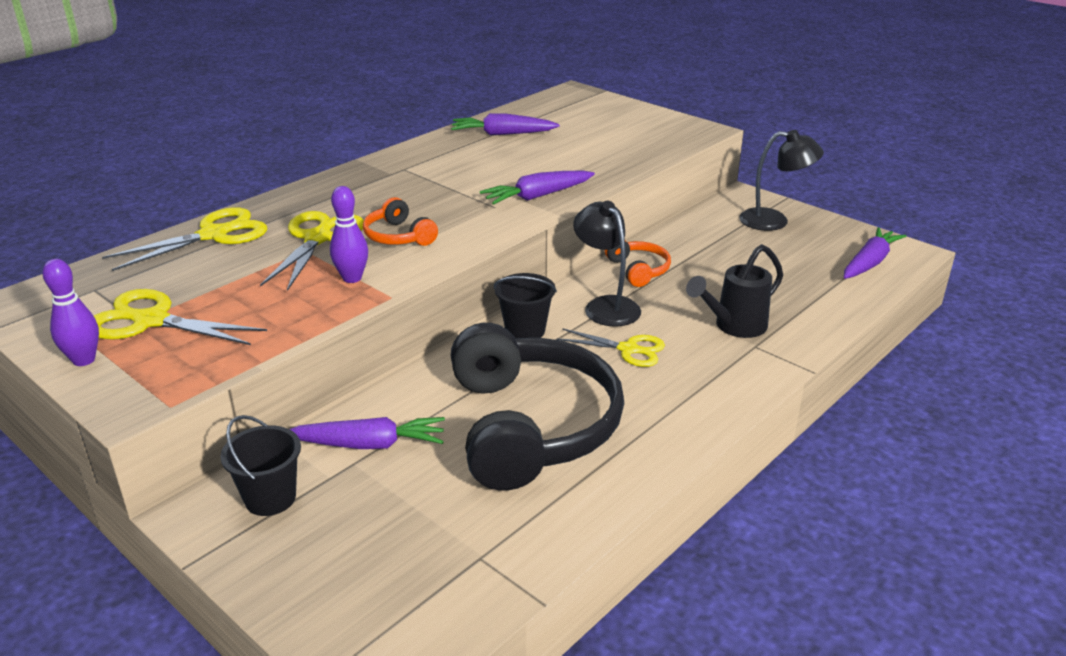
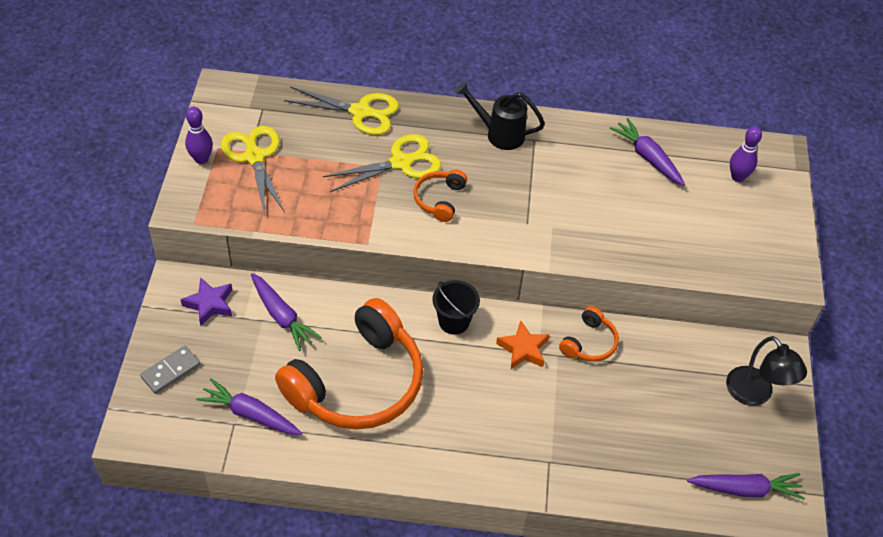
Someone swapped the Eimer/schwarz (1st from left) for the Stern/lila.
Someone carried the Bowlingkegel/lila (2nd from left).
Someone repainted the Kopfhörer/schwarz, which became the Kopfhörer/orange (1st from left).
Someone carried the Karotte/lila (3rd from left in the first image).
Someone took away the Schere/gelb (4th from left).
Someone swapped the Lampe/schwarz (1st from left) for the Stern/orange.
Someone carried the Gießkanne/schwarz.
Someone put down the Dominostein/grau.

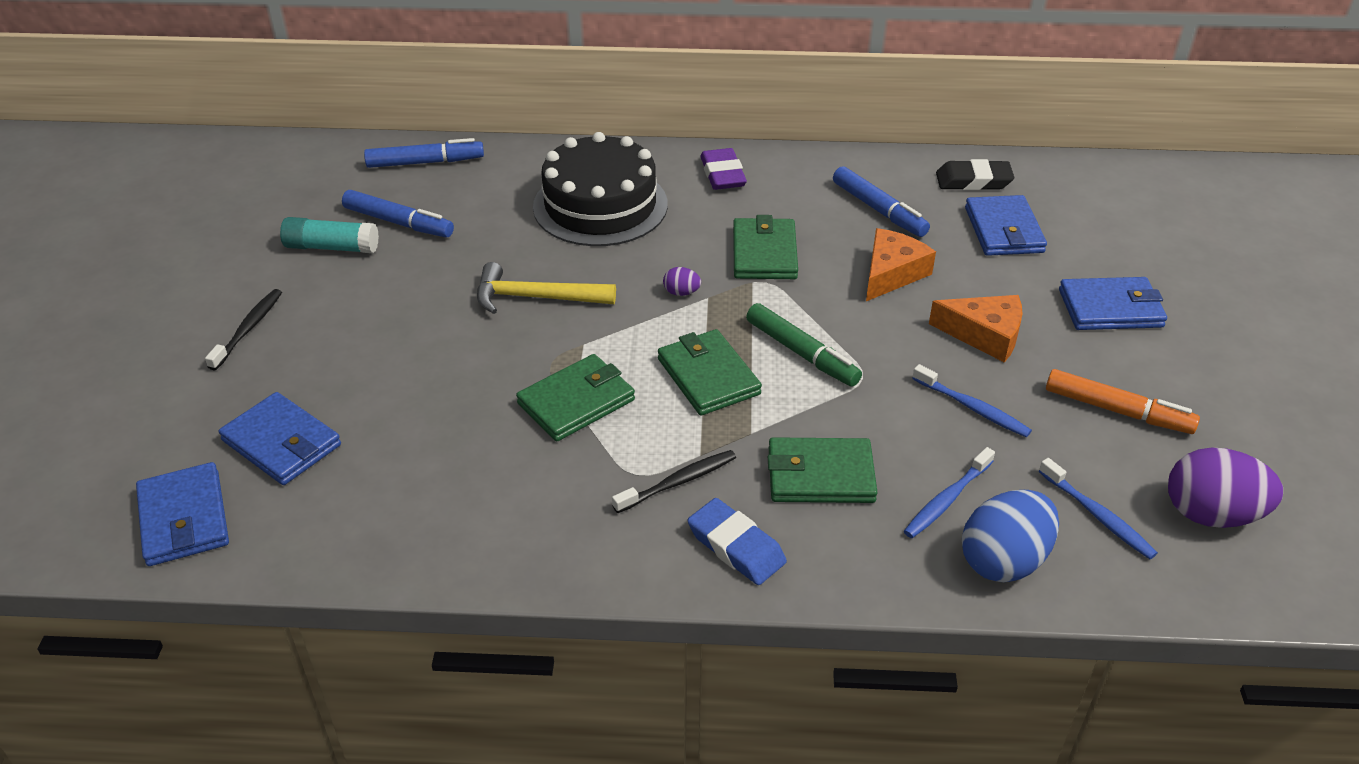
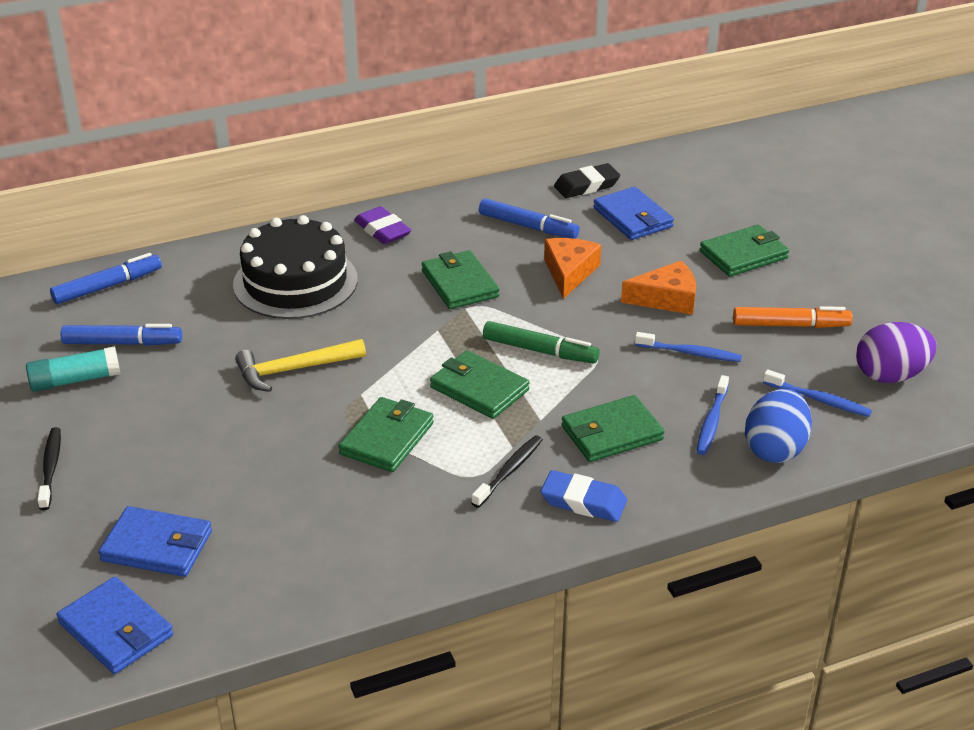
Someone took away the Ei/lila (1st from left).
Someone repainted the Geldbörse/blau (4th from left), which became the Geldbörse/grün (5th from left).

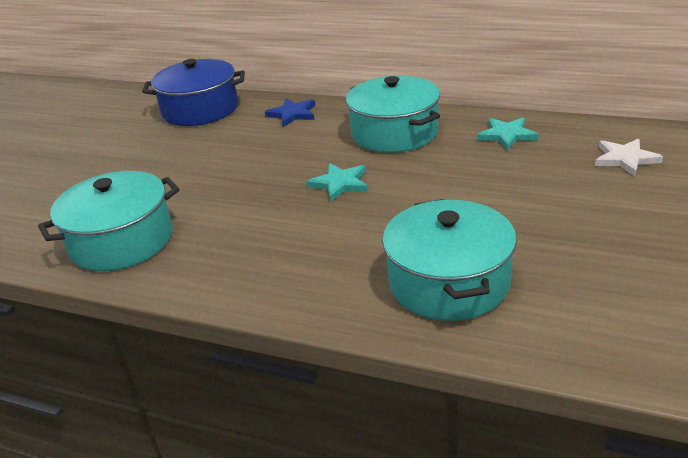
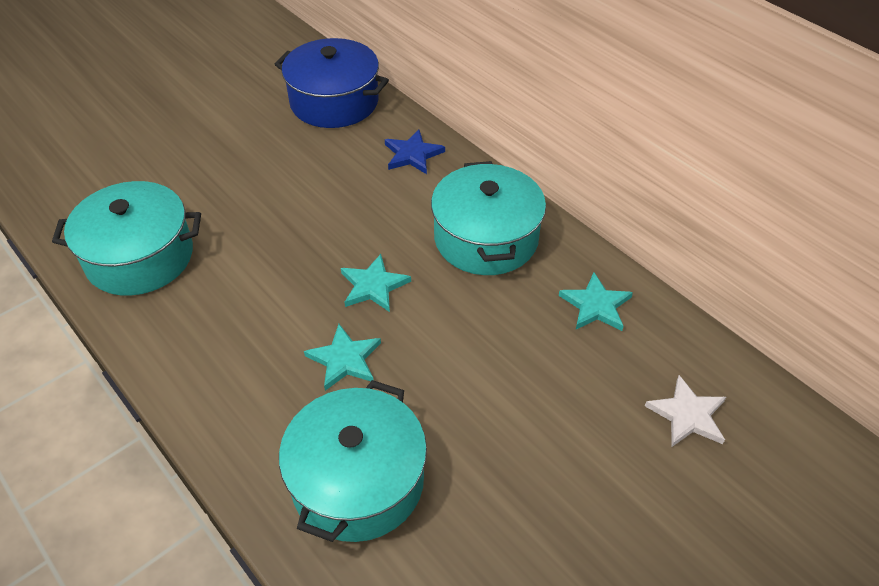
Someone put down the Stern/türkis (1st from left).

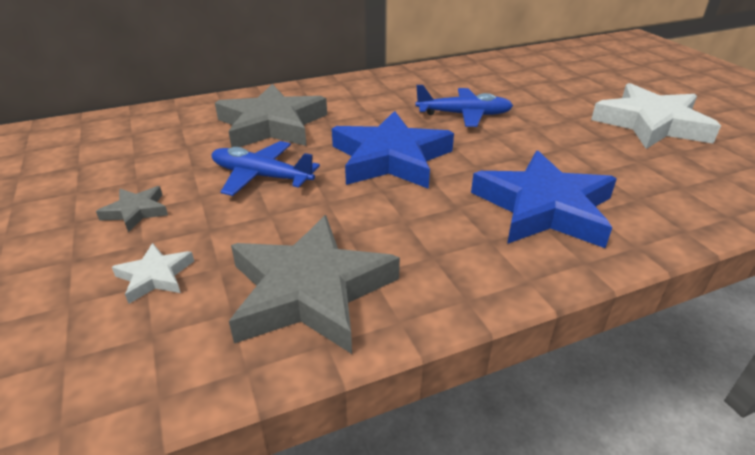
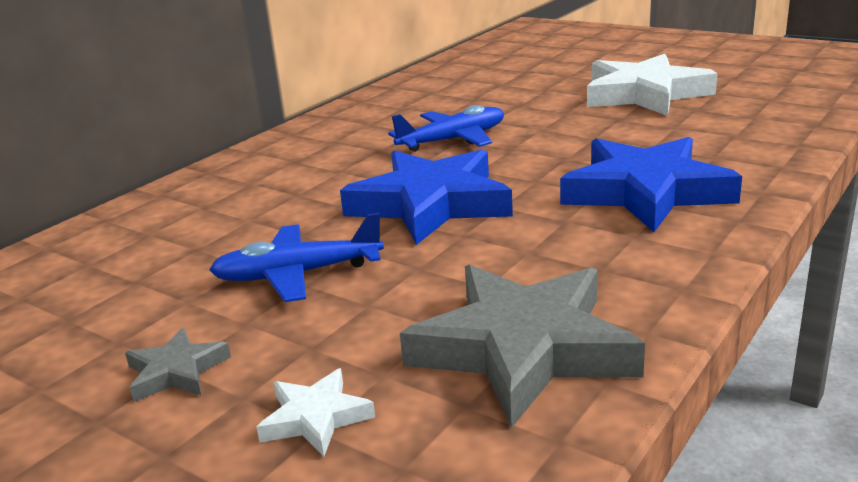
Someone took away the Stern/grau (2nd from left).

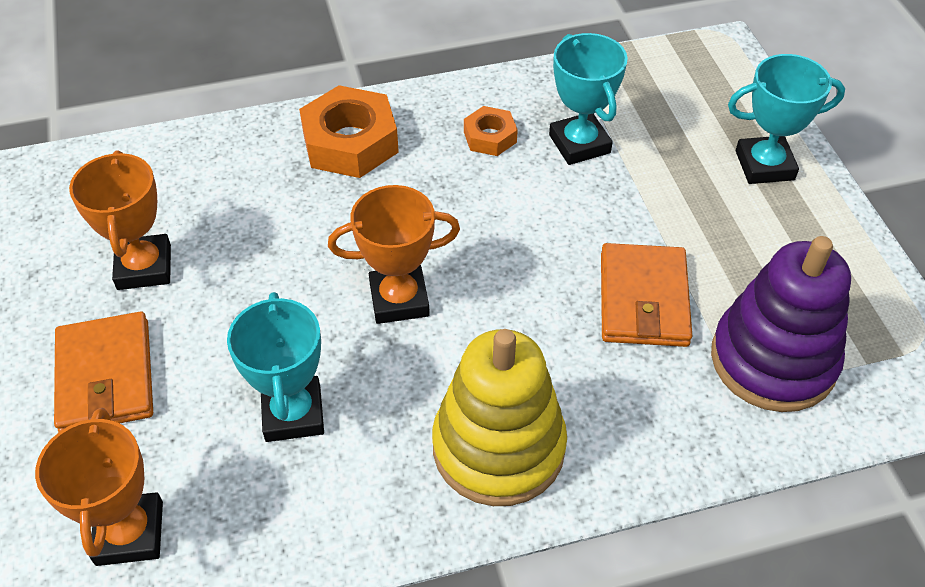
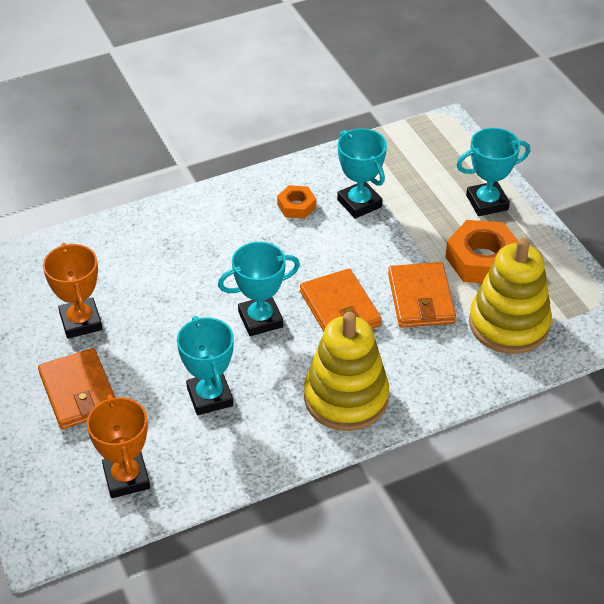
Someone carried the Sechskantmutter/orange (1st from left in the first image).
Someone repainted the Pokal/orange (3rd from left), which became the Pokal/türkis (2nd from left).
Someone repainted the Stapelspielzeug/lila, which became the Stapelspielzeug/gelb (2nd from left).
Someone put down the Geldbörse/orange (2nd from left).

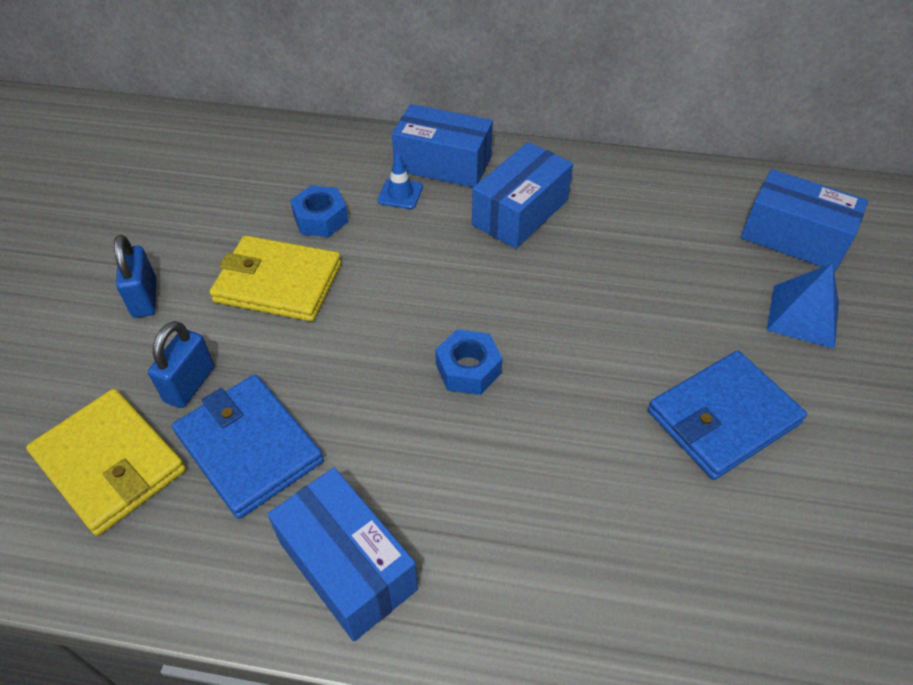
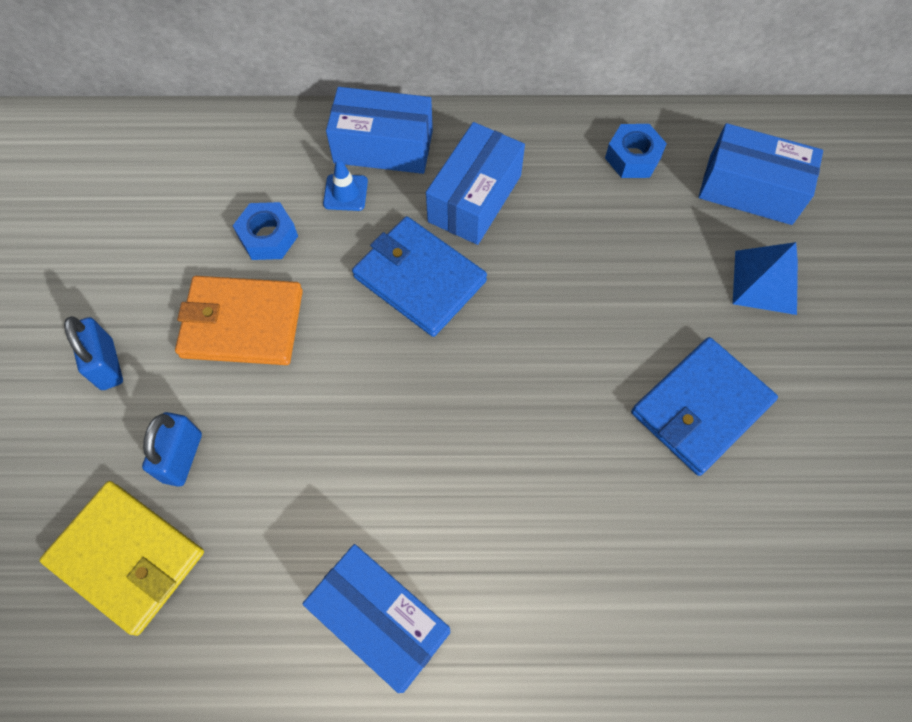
Someone carried the Geldbörse/blau (1st from left).
Someone repainted the Geldbörse/gelb (2nd from left), which became the Geldbörse/orange.
Someone carried the Sechskantmutter/blau (2nd from left).

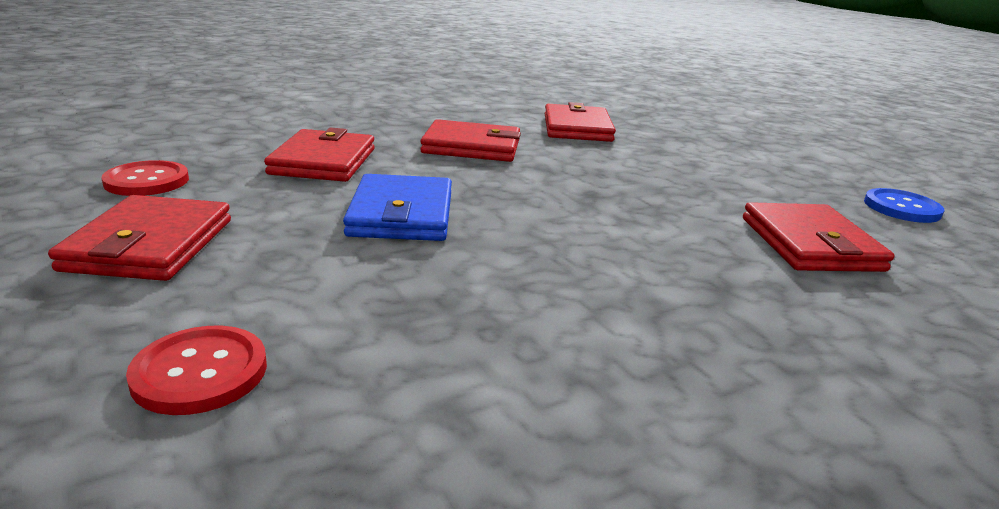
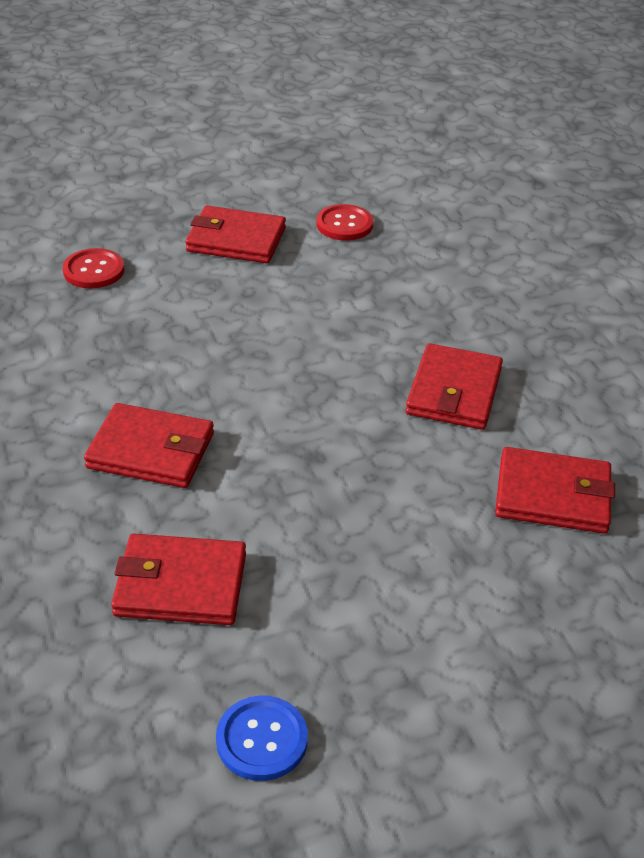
Someone carried the Geldbörse/rot (2nd from left in the first image).
Someone took away the Geldbörse/blau.

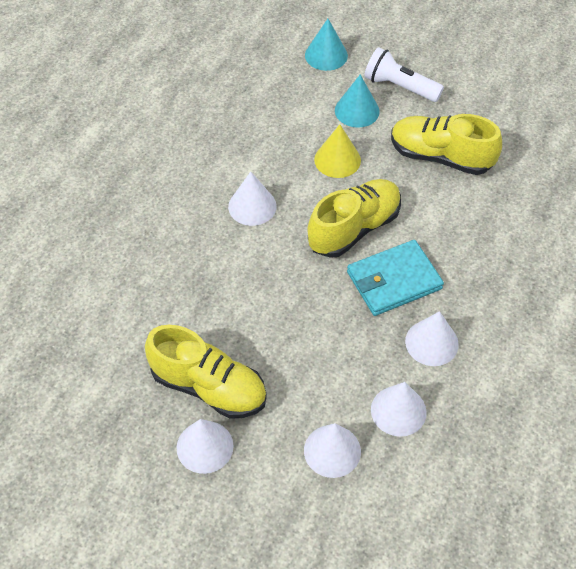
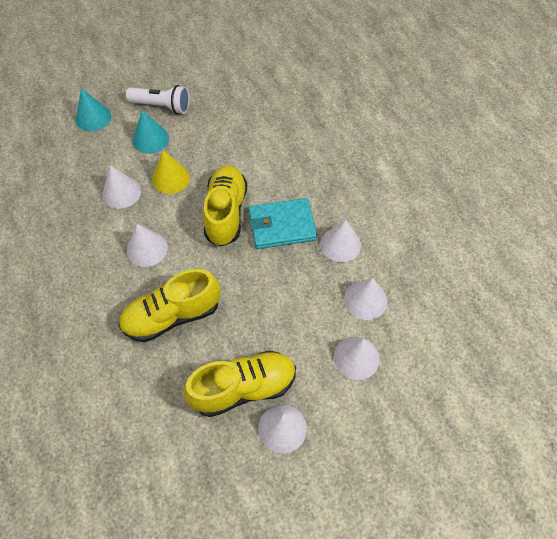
Someone rotated the Geldbörse/türkis by 60 degrees clockwise.
Someone rotated the Taschenlampe/weiß by 150 degrees counterclockwise.
Someone carried the Schuh/gelb (3rd from left in the first image).
Someone put down the Kegel/weiß (1st from left).

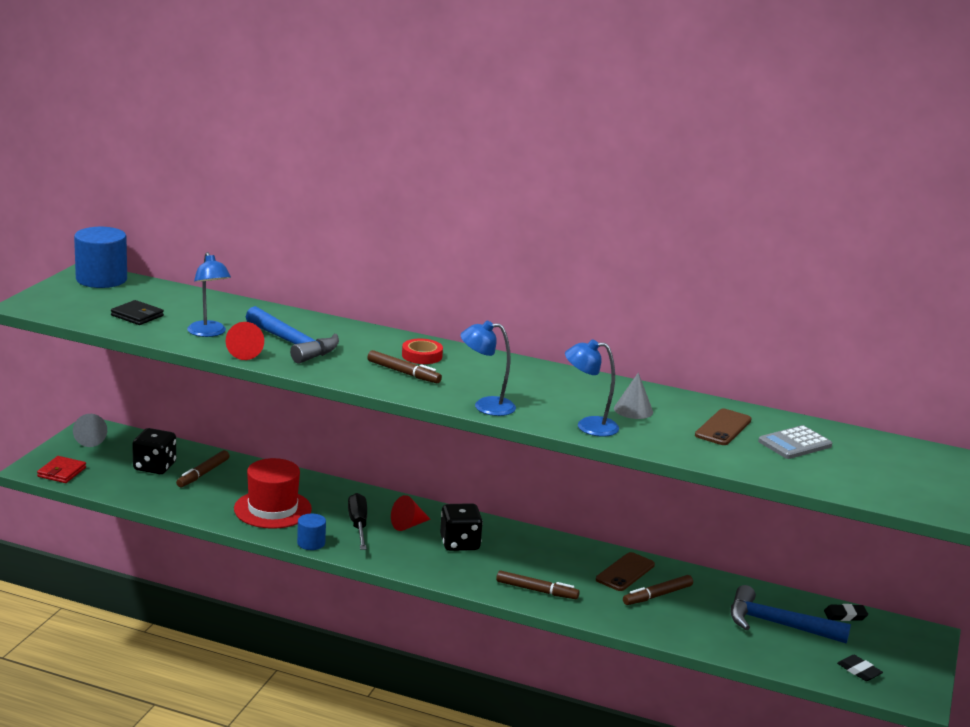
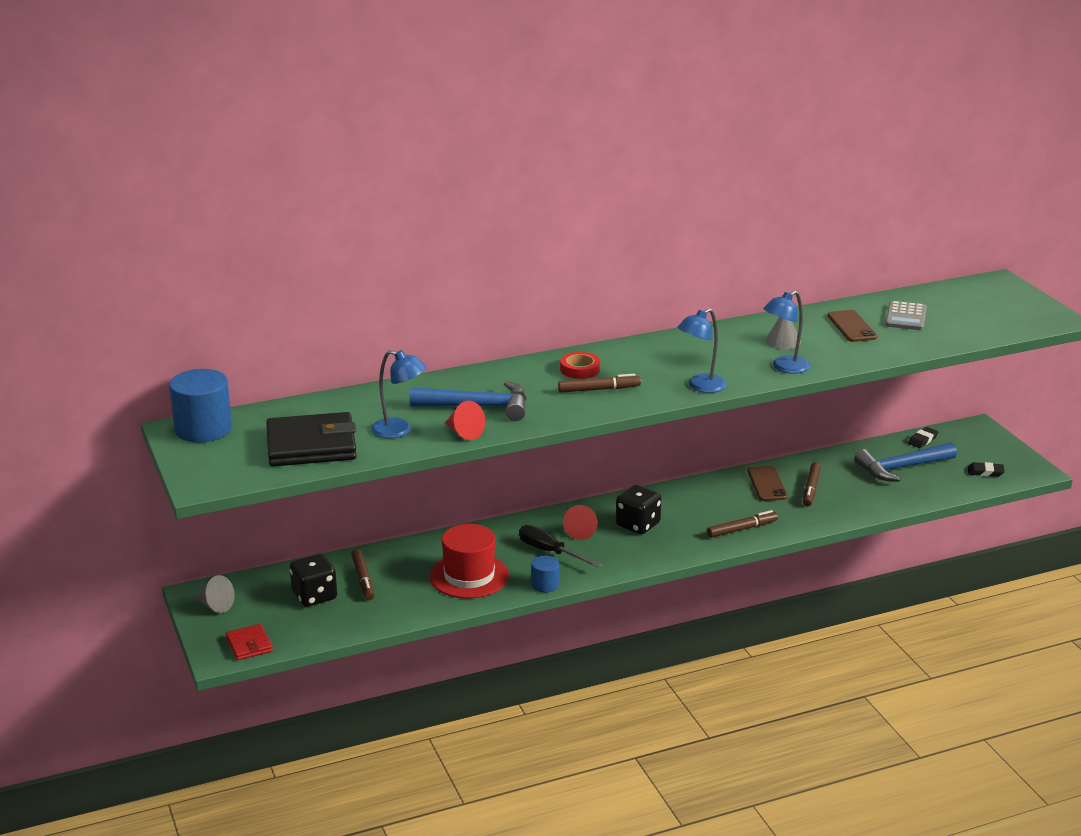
Someone scaled the Geldbörse/schwarz by 1.97.

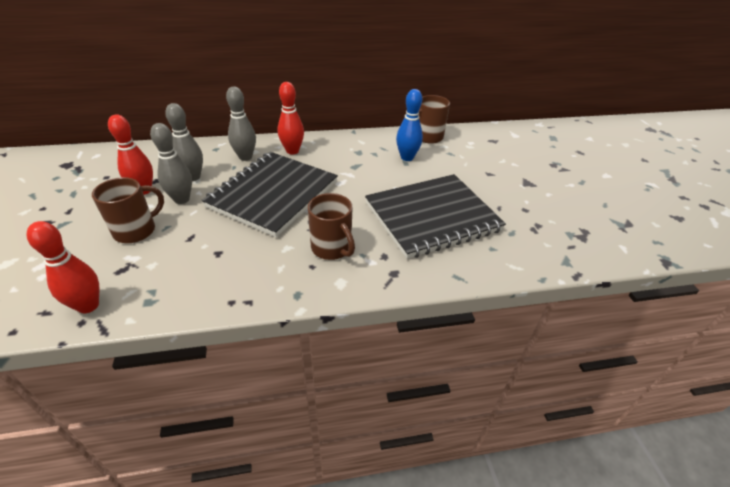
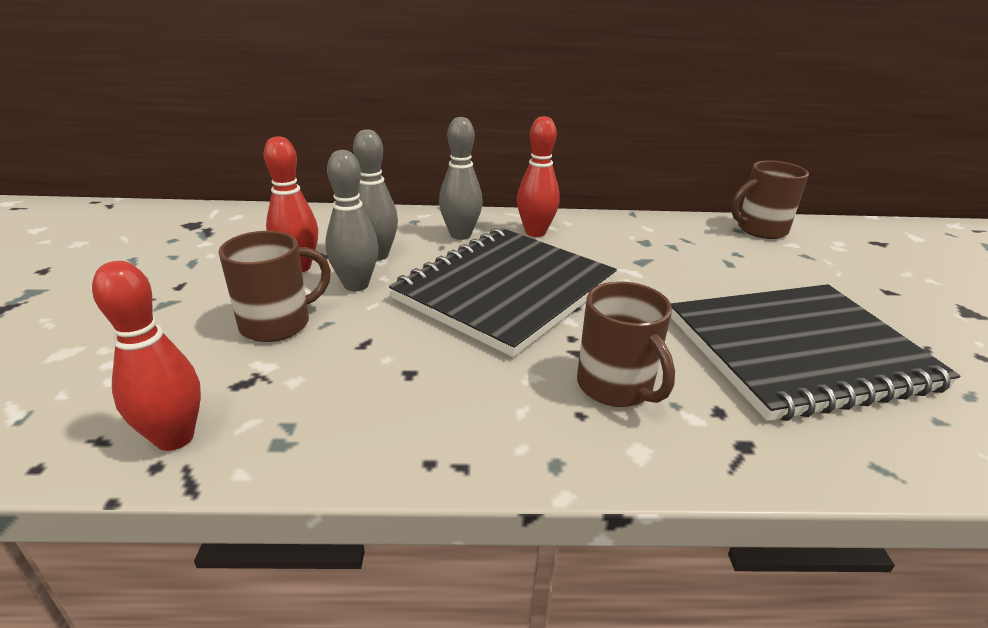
Someone took away the Bowlingkegel/blau.

